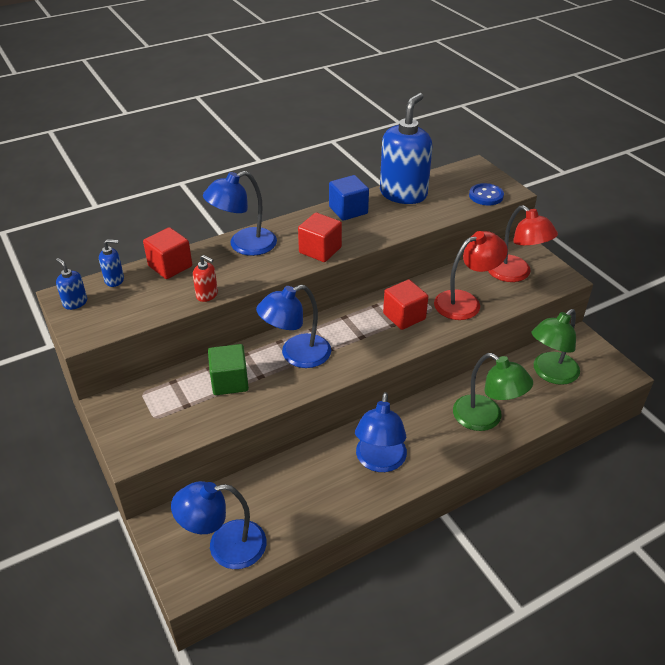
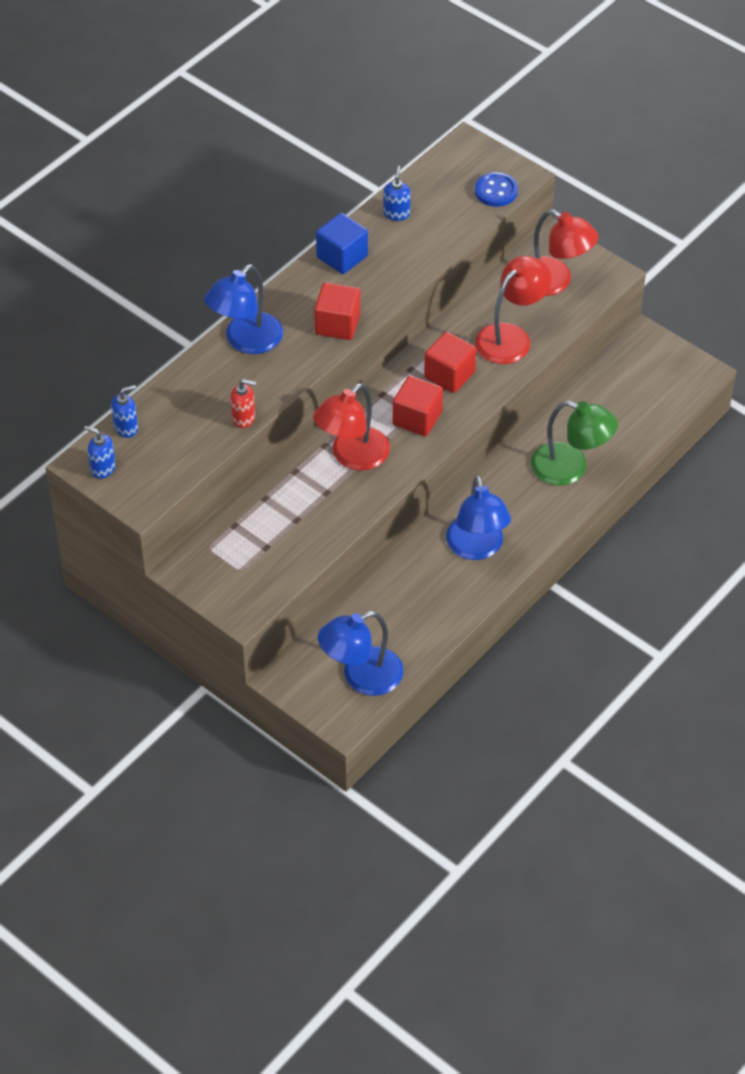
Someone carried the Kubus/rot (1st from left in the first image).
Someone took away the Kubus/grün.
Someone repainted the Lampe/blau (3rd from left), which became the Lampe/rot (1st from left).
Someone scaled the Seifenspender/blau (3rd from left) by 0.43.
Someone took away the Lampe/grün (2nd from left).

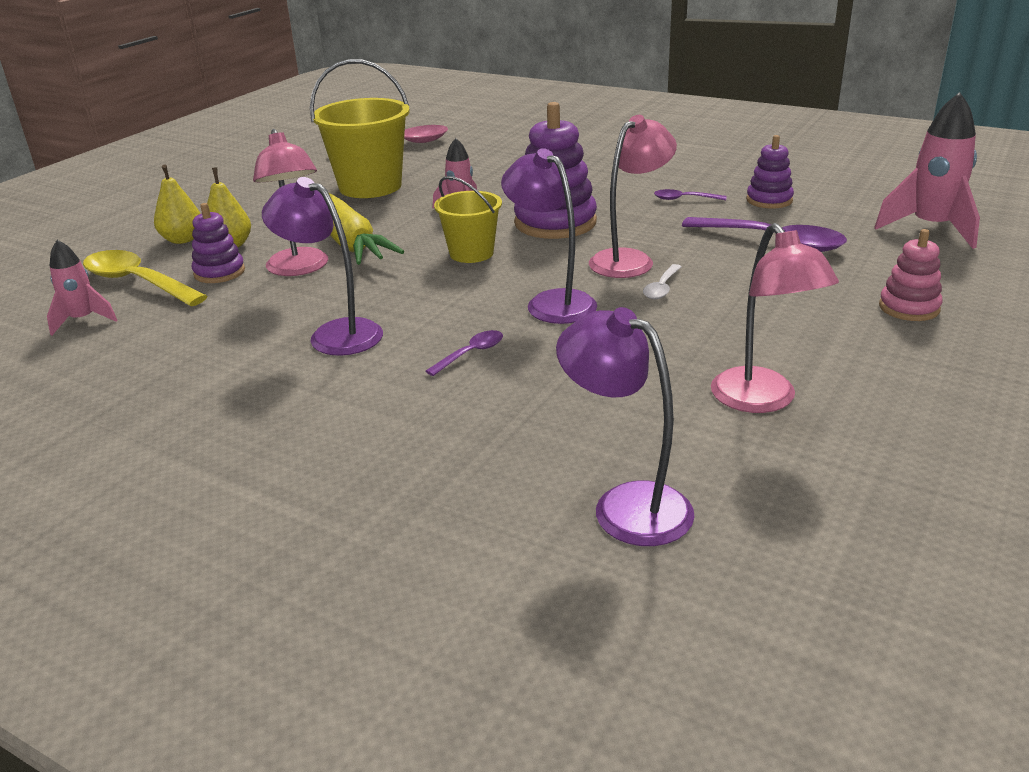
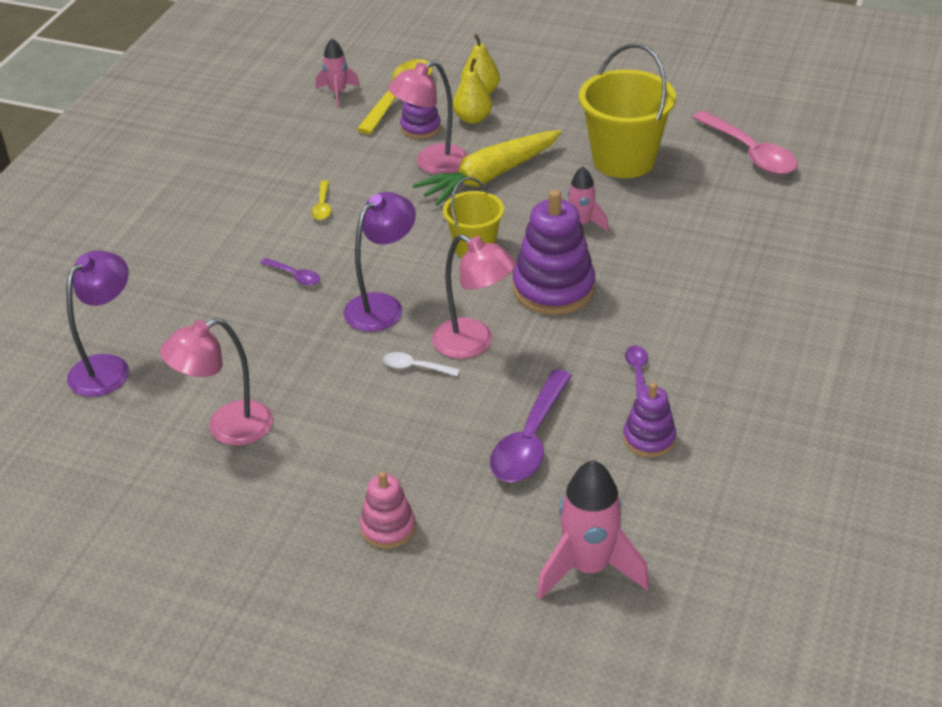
Someone swapped the Lampe/lila (1st from left) for the Löffel/gelb (1st from left).

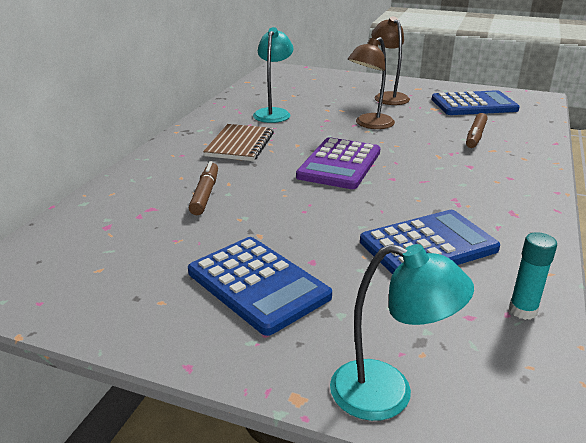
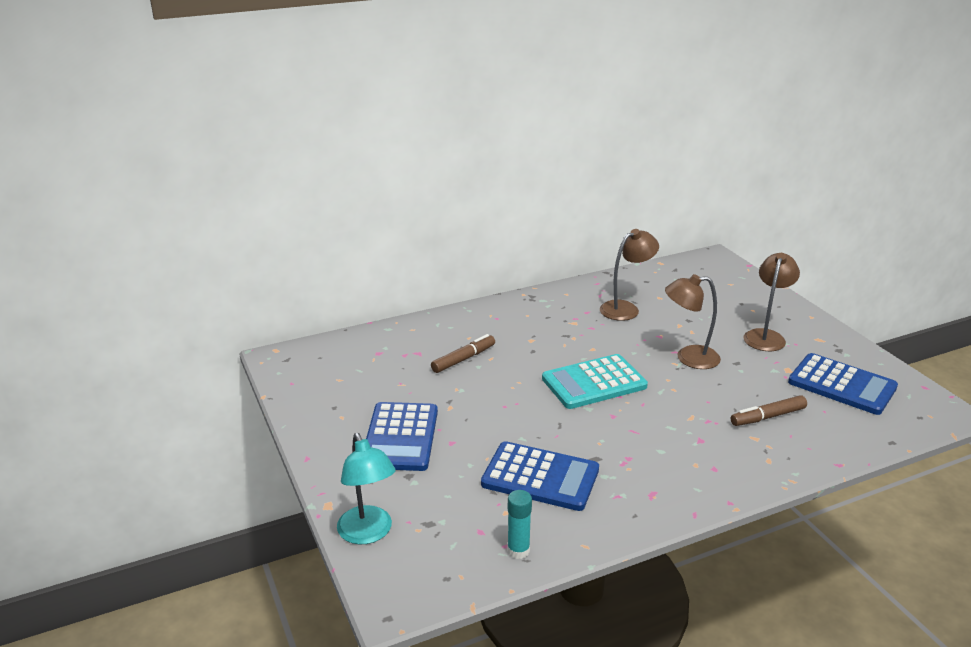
Someone took away the Notizbuch/braun.
Someone repainted the Lampe/türkis (1st from left), which became the Lampe/braun (1st from left).
Someone repainted the Taschenrechner/lila, which became the Taschenrechner/türkis.

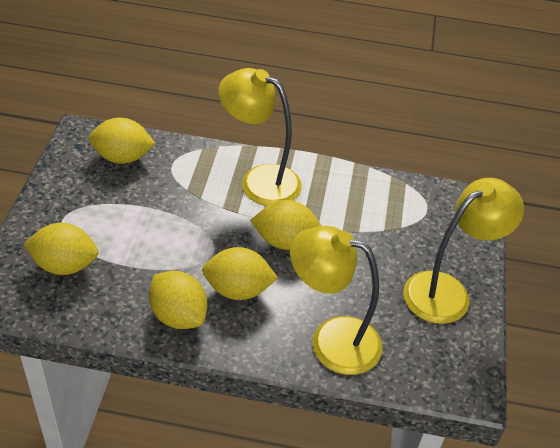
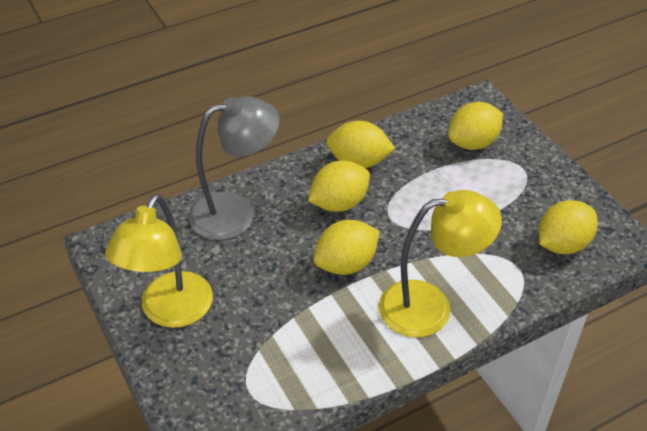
Someone repainted the Lampe/gelb (2nd from left), which became the Lampe/grau.

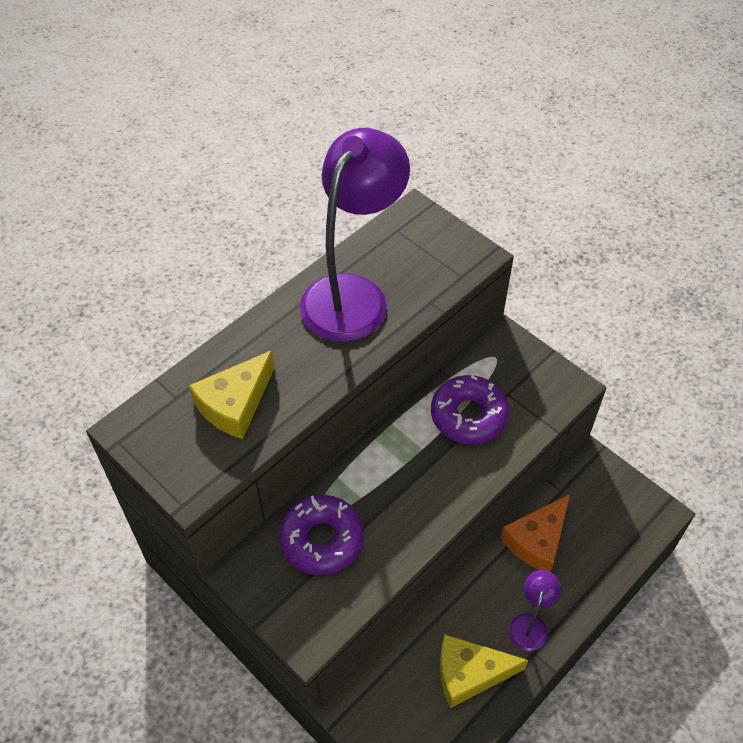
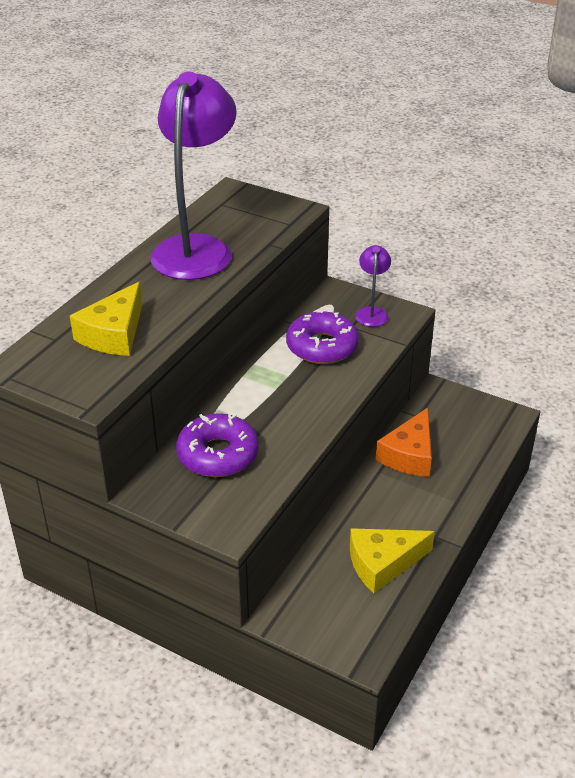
Someone carried the Lampe/lila (2nd from left).

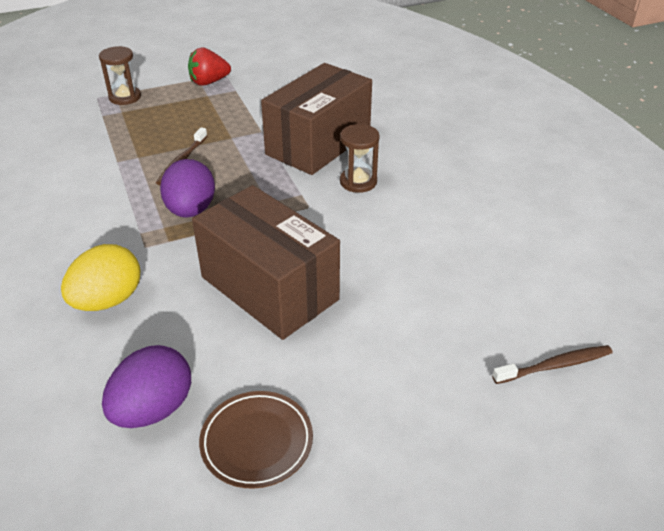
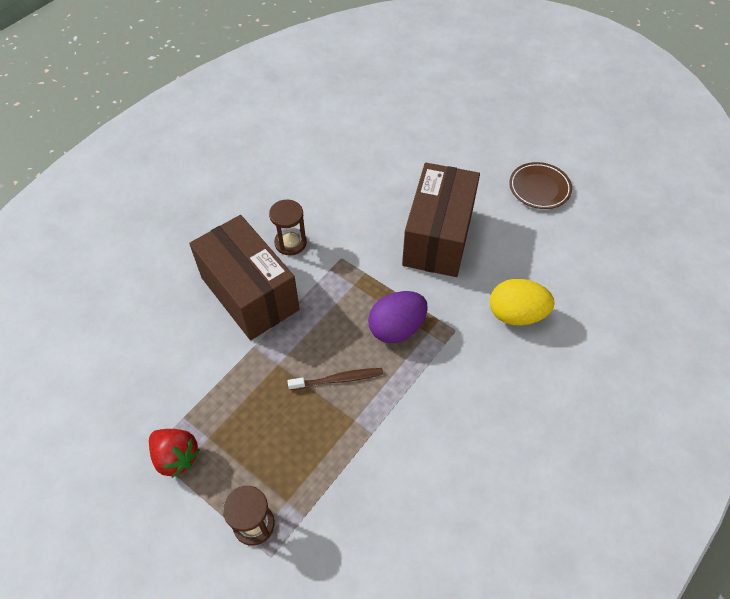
Someone took away the Ei/lila (1st from left).
Someone rotated the Schachtel/braun (2nd from left in the first image) by 45 degrees clockwise.
Someone took away the Zahnbürste/braun (2nd from left).

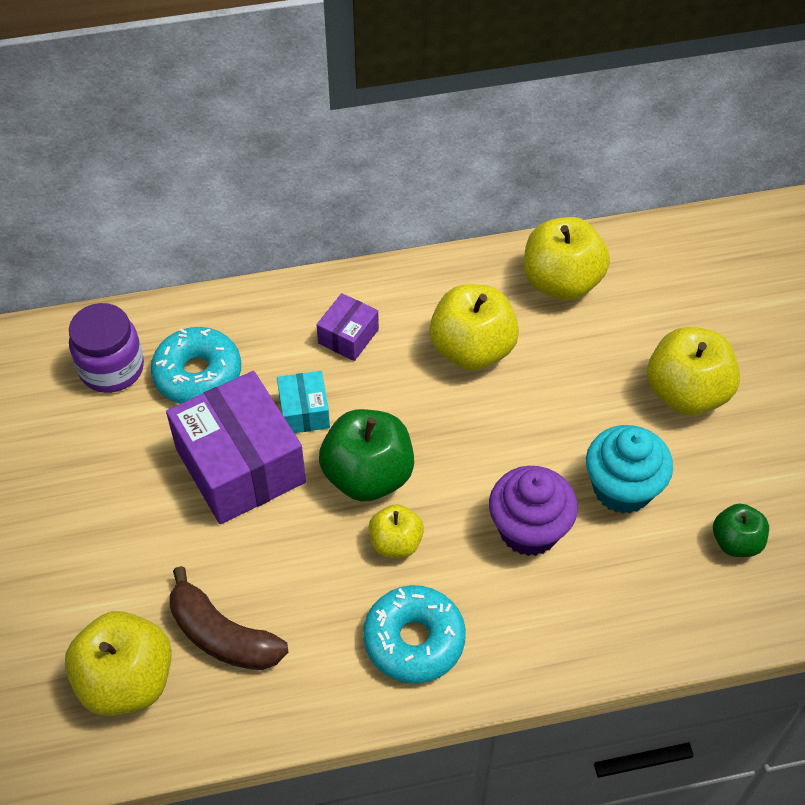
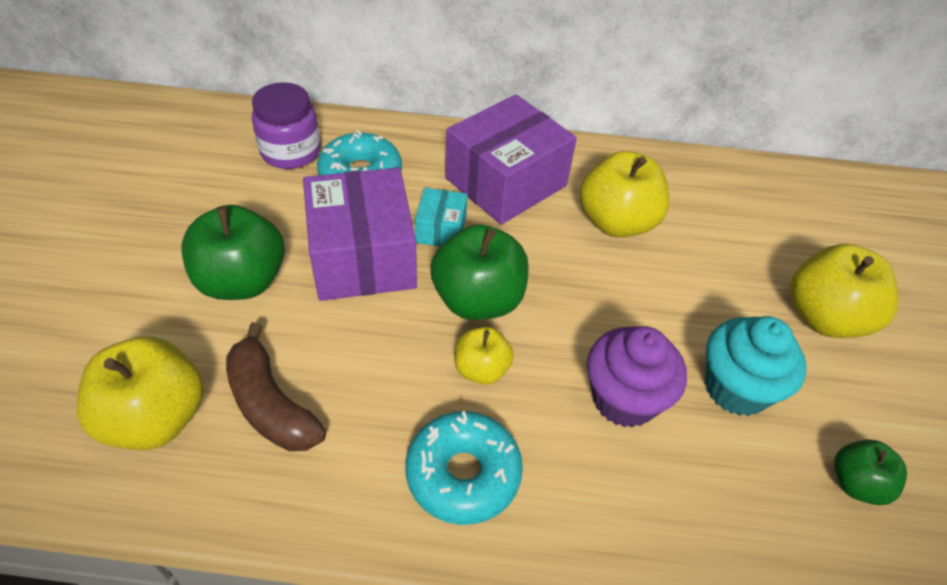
Someone scaled the Schachtel/lila (2nd from left) by 2.07.
Someone took away the Apfel/gelb (4th from left).
Someone put down the Apfel/grün (1st from left).

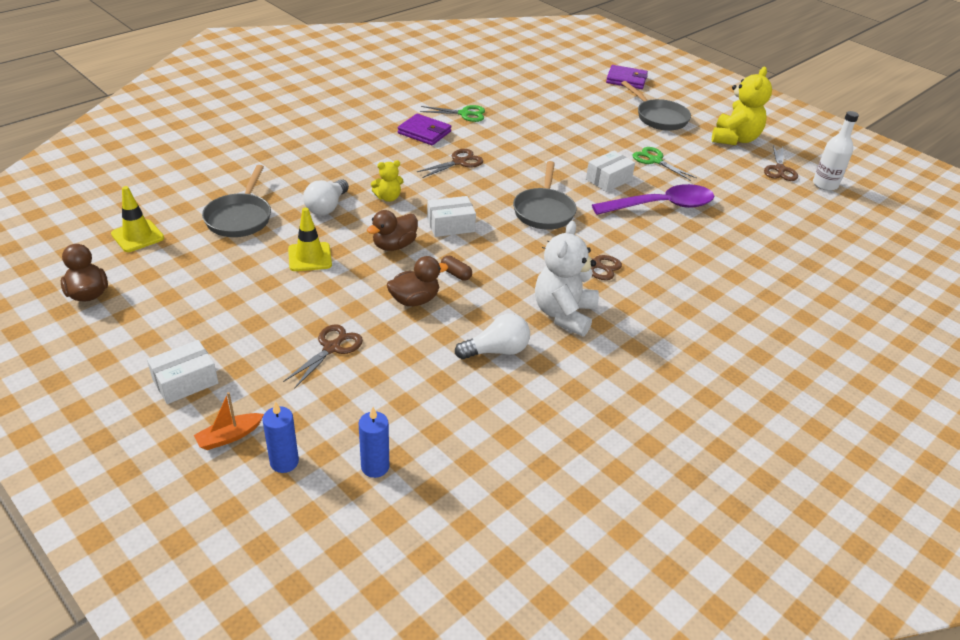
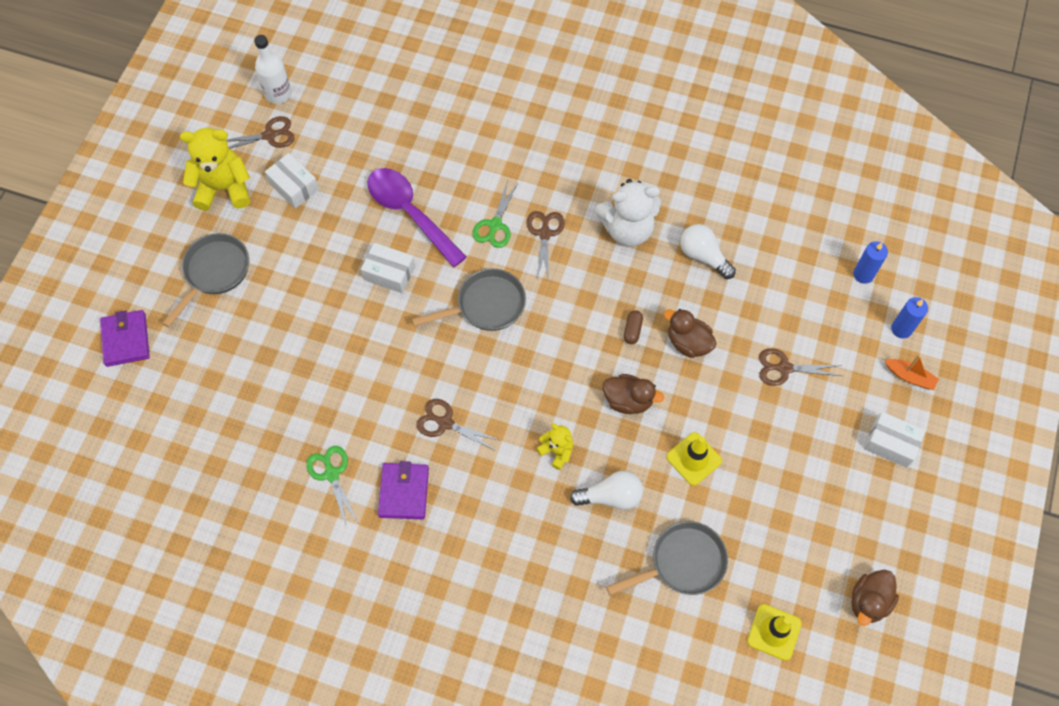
Someone carried the Schachtel/weiß (2nd from left in the first image).
Someone carried the Schere/grün (2nd from left).

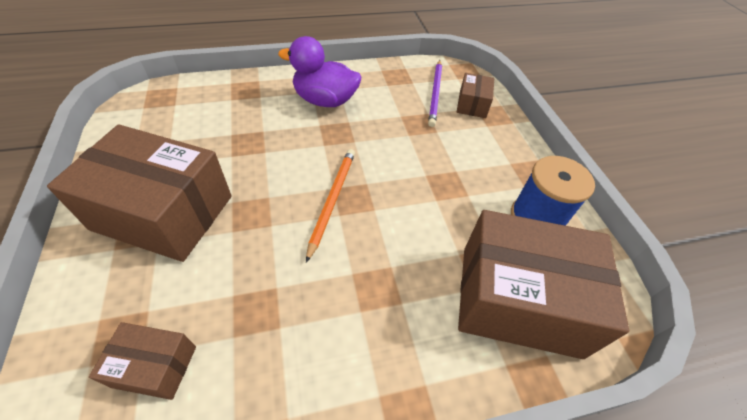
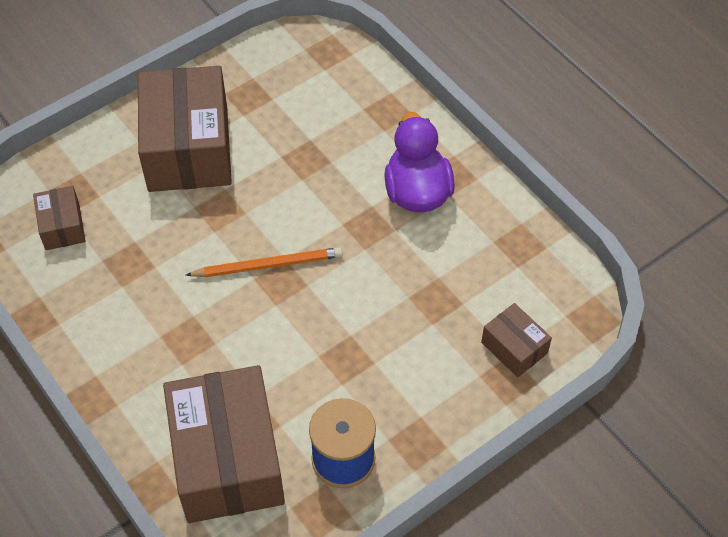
Someone took away the Bleistift/lila.
Someone rotated the Schachtel/braun (3rd from left in the first image) by 60 degrees clockwise.

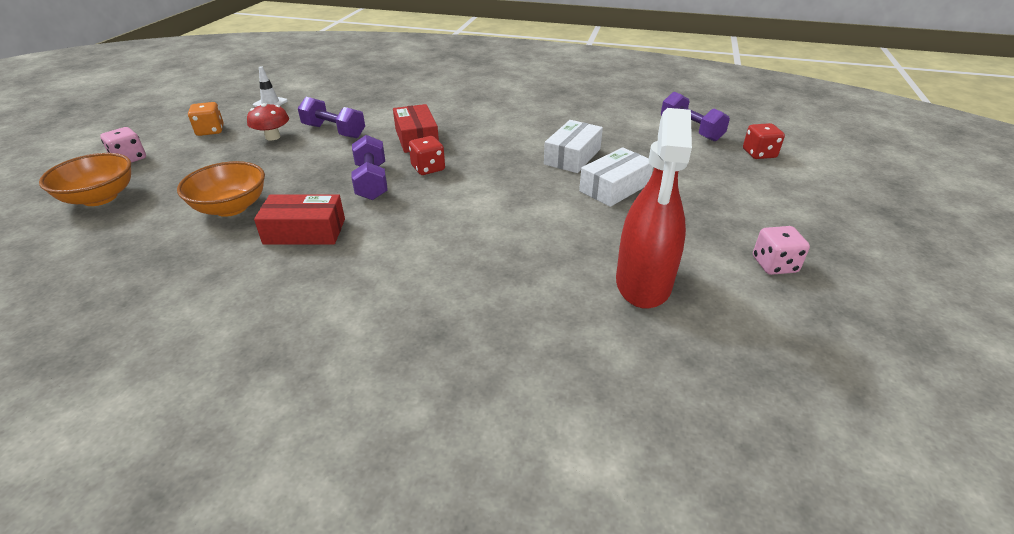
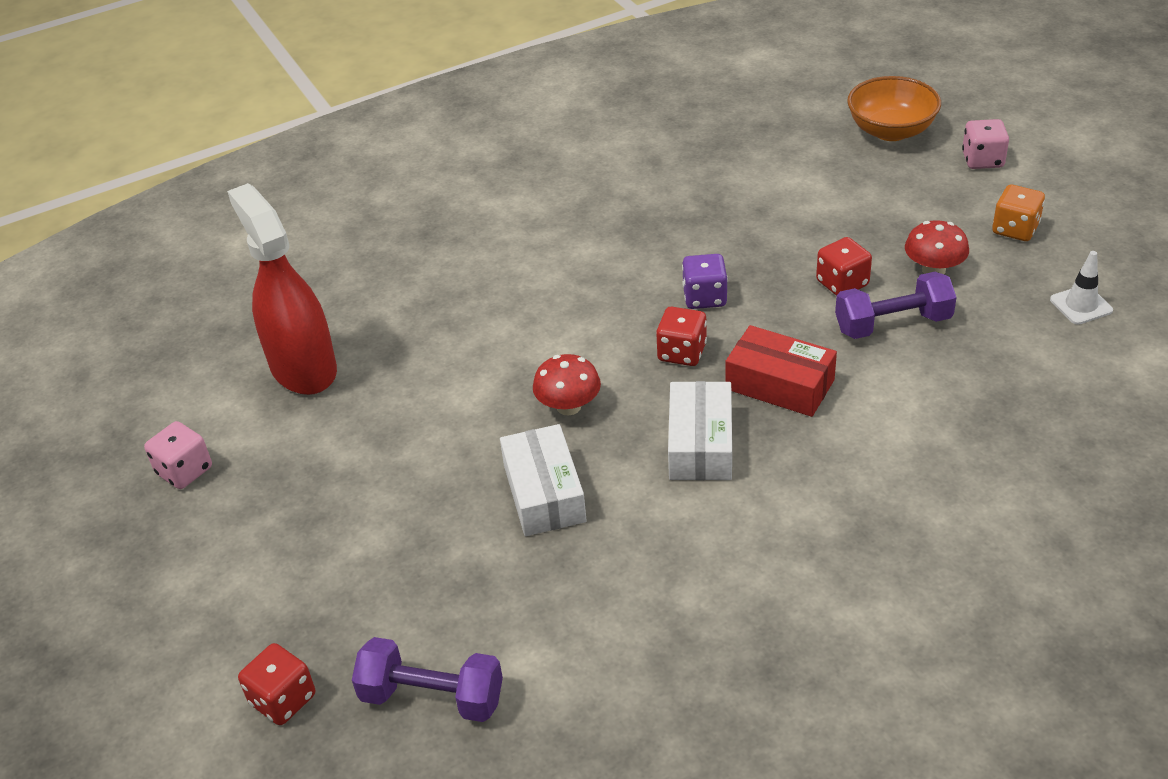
Someone took away the Schüssel/orange (2nd from left).
Someone took away the Schachtel/rot (1st from left).
Someone swapped the Hantel/lila (2nd from left) for the Spielwürfel/lila.
Someone carried the Schachtel/weiß (2nd from left).
Someone put down the Pilz/rot (1st from left).
Someone put down the Spielwürfel/rot (3rd from left).

